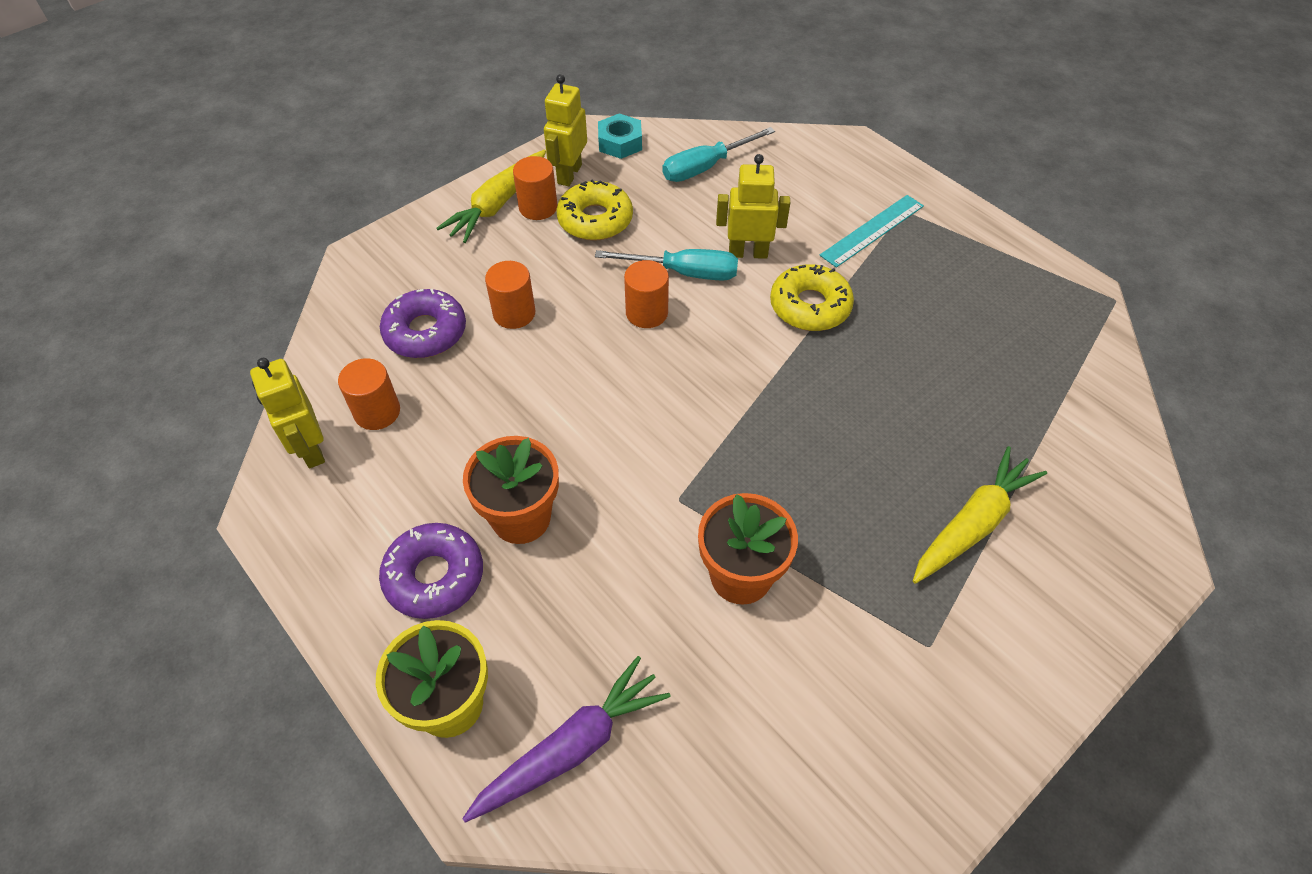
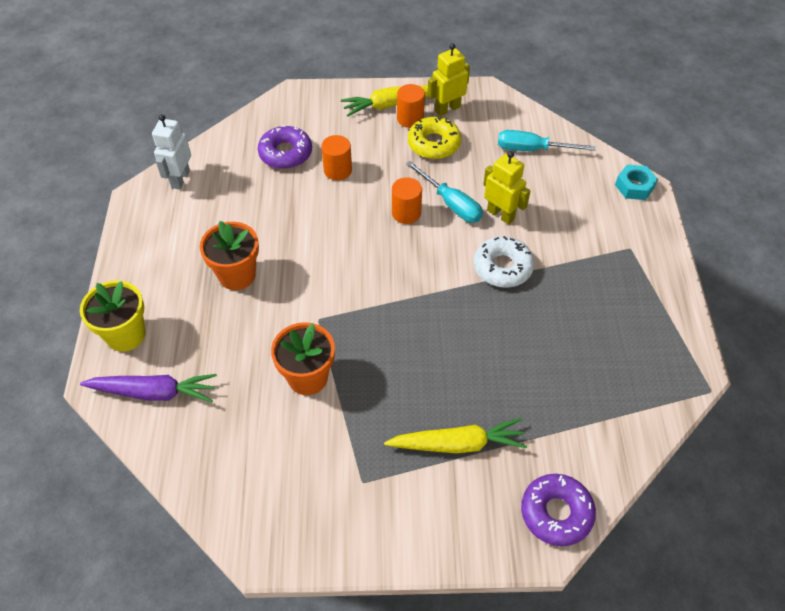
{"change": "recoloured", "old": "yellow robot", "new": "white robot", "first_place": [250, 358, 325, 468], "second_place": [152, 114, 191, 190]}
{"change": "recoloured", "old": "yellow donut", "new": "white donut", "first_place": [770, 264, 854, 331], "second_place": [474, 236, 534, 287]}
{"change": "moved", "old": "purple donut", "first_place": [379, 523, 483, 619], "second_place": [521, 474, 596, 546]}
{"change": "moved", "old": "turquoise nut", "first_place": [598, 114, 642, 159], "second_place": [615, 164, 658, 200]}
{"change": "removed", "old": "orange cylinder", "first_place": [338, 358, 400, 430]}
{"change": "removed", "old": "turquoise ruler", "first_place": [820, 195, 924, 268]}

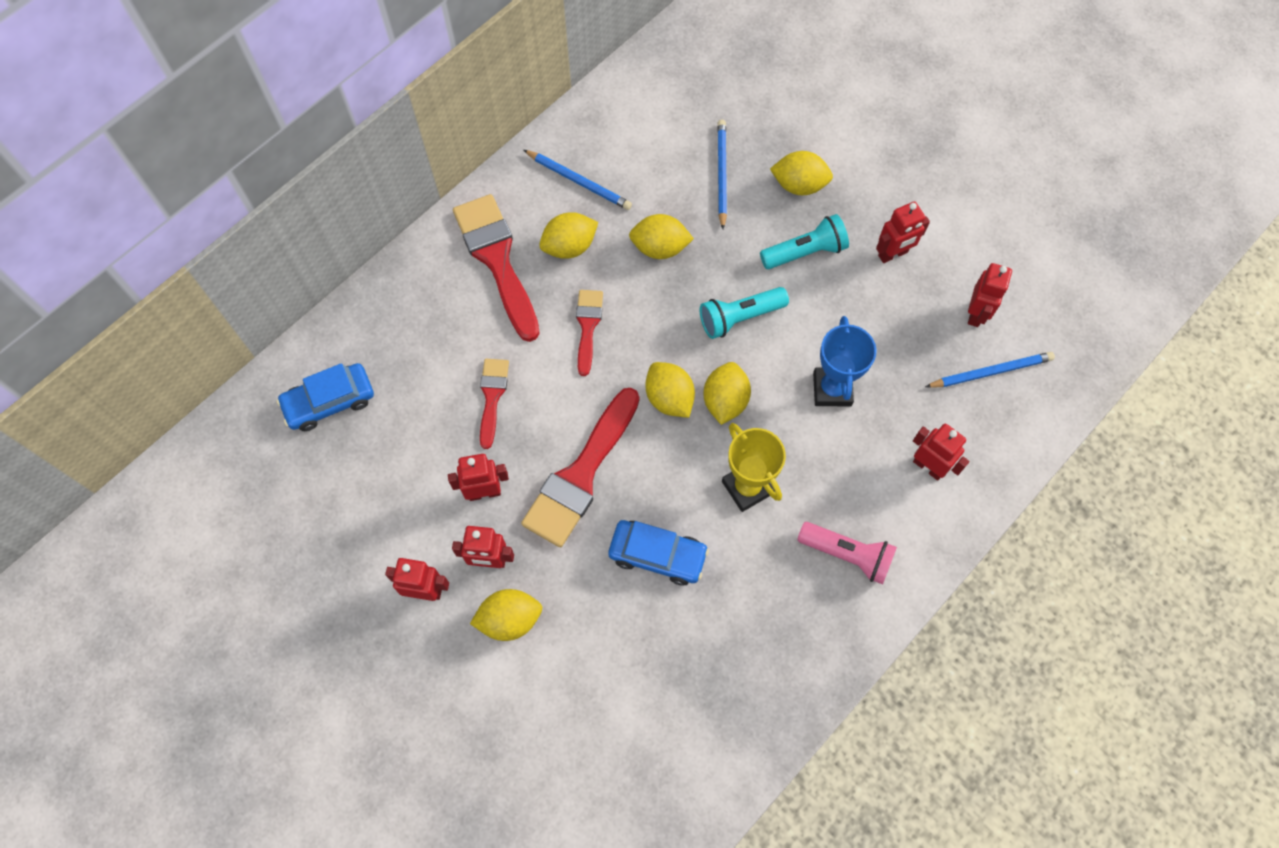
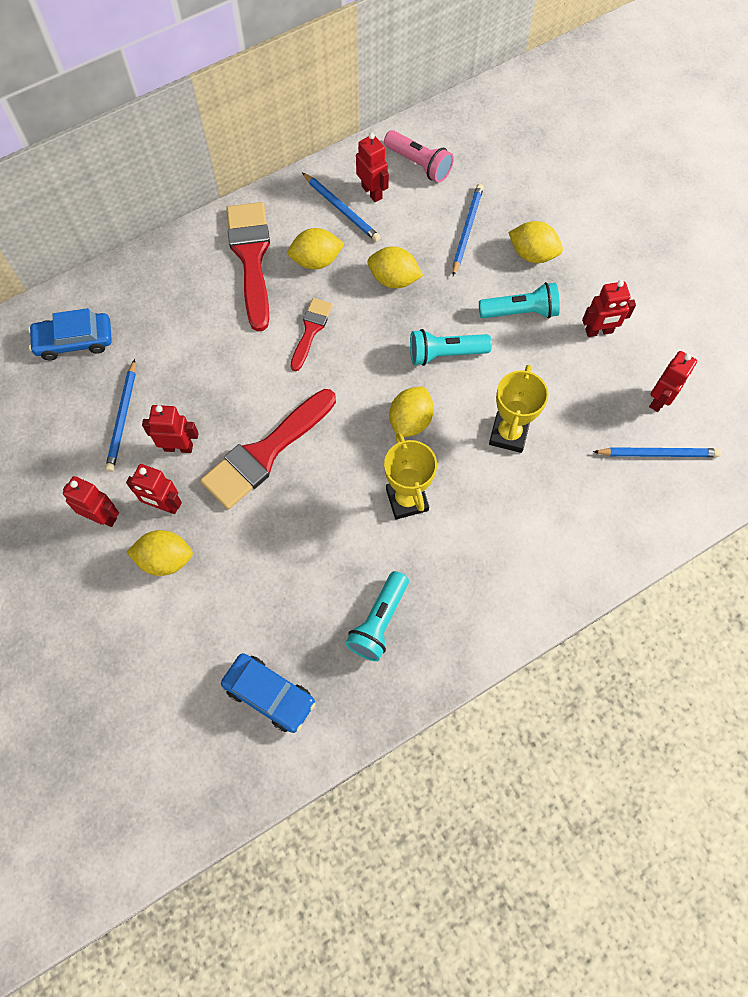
{"change": "added", "new": "blue pencil", "second_place": [105, 359, 136, 472]}
{"change": "moved", "old": "blue car", "first_place": [608, 520, 709, 585], "second_place": [221, 653, 316, 733]}
{"change": "added", "new": "turquoise flashlight", "second_place": [345, 571, 409, 661]}
{"change": "moved", "old": "red robot", "first_place": [913, 424, 969, 481], "second_place": [356, 133, 389, 202]}
{"change": "moved", "old": "pink flashlight", "first_place": [797, 522, 897, 584], "second_place": [384, 130, 454, 183]}
{"change": "recoloured", "old": "blue trophy", "new": "yellow trophy", "first_place": [813, 316, 877, 407], "second_place": [489, 365, 549, 453]}
{"change": "removed", "old": "red brush", "first_place": [480, 359, 509, 449]}
{"change": "removed", "old": "yellow lemon", "first_place": [645, 362, 695, 418]}

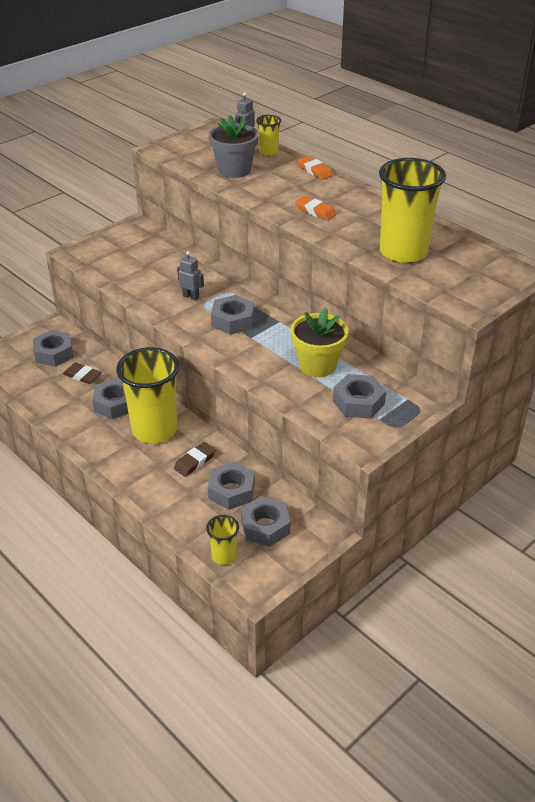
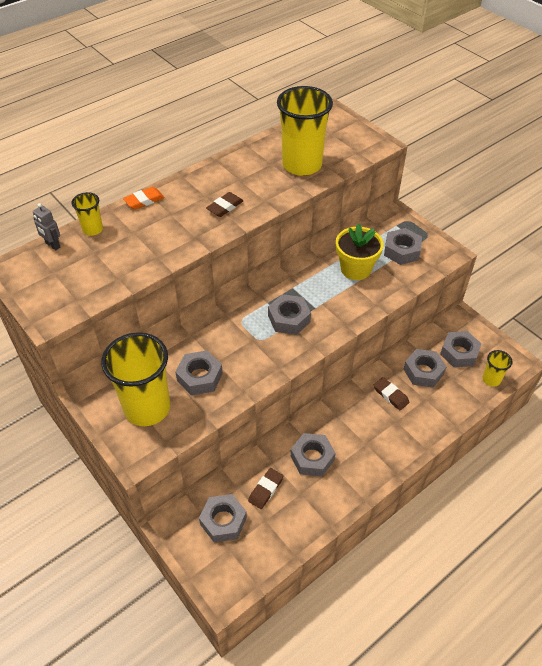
{"change": "moved", "old": "yellow cup", "first_place": [116, 347, 179, 443], "second_place": [101, 332, 170, 426]}
{"change": "added", "new": "grey nut", "second_place": [175, 351, 223, 395]}
{"change": "recoloured", "old": "orange eraser", "new": "brown eraser", "first_place": [295, 196, 337, 220], "second_place": [206, 192, 244, 217]}
{"change": "removed", "old": "grey robot", "first_place": [177, 251, 204, 301]}
{"change": "removed", "old": "grey flower pot", "first_place": [209, 115, 259, 178]}

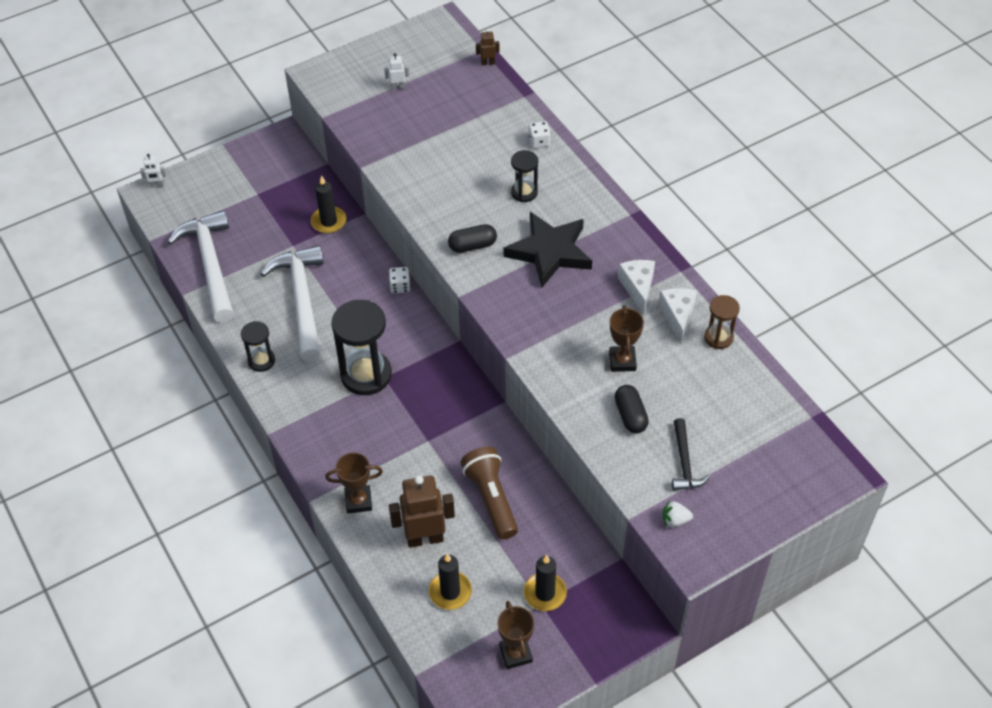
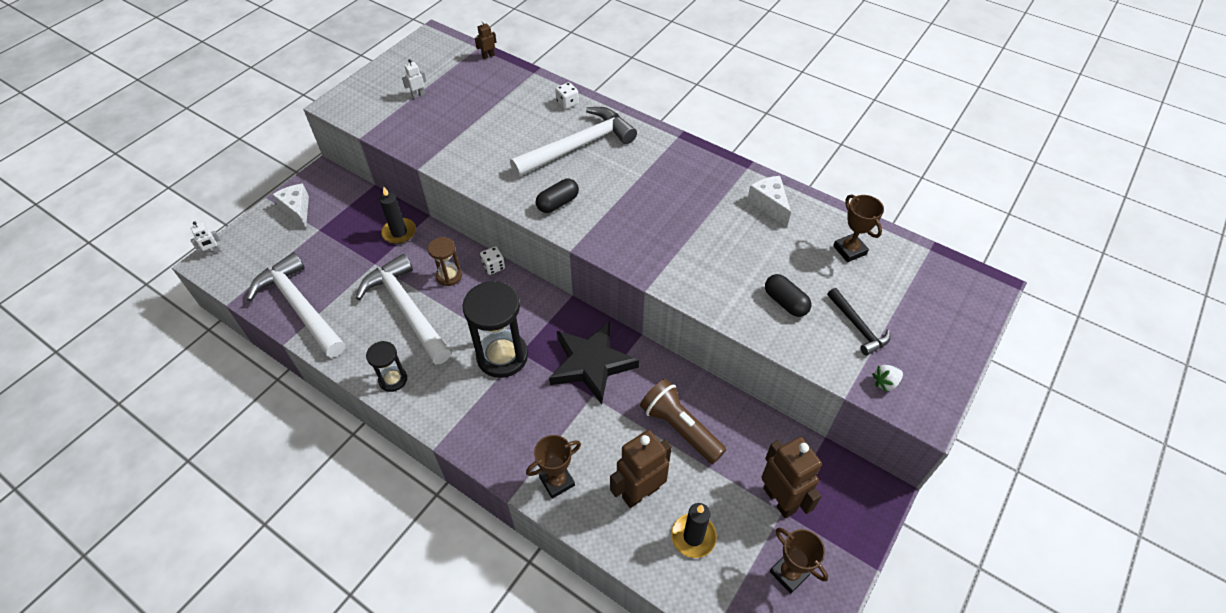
{"change": "moved", "old": "white cheese", "first_place": [618, 260, 655, 315], "second_place": [272, 184, 309, 229]}
{"change": "moved", "old": "brown hourglass", "first_place": [704, 295, 740, 349], "second_place": [428, 237, 462, 286]}
{"change": "replaced", "old": "black hourglass", "new": "white hammer", "first_place": [511, 150, 538, 202], "second_place": [510, 107, 637, 177]}
{"change": "moved", "old": "black star", "first_place": [504, 212, 592, 287], "second_place": [549, 321, 639, 404]}
{"change": "replaced", "old": "black candle", "new": "brown robot", "first_place": [524, 555, 567, 611], "second_place": [761, 437, 822, 518]}
{"change": "moved", "old": "brown trophy", "first_place": [609, 305, 644, 372], "second_place": [833, 194, 884, 262]}

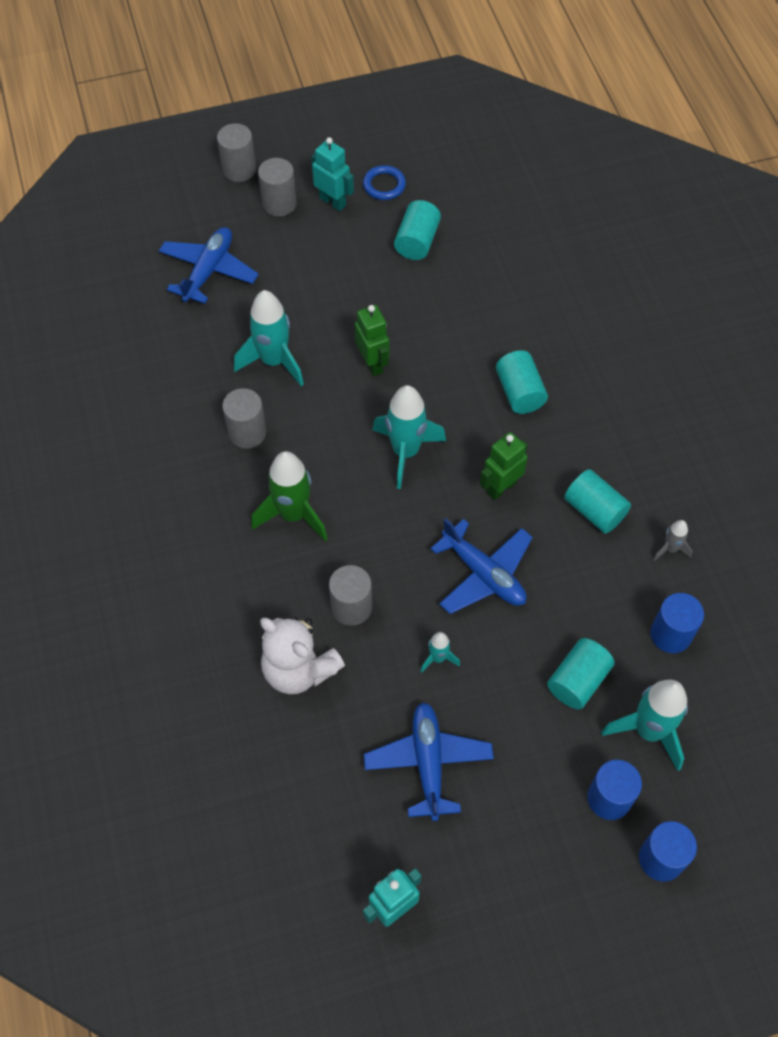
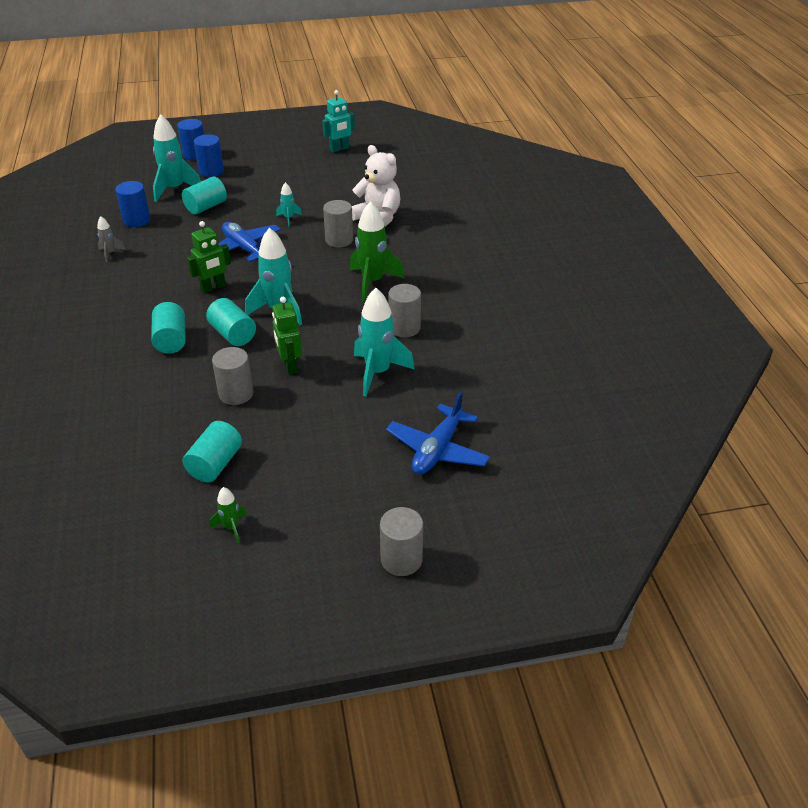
{"change": "moved", "old": "turquoise cylinder", "first_place": [564, 469, 631, 534], "second_place": [206, 298, 256, 346]}
{"change": "replaced", "old": "blue ring", "new": "green rocket", "first_place": [363, 165, 406, 200], "second_place": [210, 487, 247, 544]}
{"change": "moved", "old": "grey cylinder", "first_place": [258, 158, 297, 217], "second_place": [212, 347, 253, 405]}
{"change": "removed", "old": "turquoise robot", "first_place": [311, 137, 354, 211]}
{"change": "removed", "old": "blue plane", "first_place": [364, 702, 494, 821]}

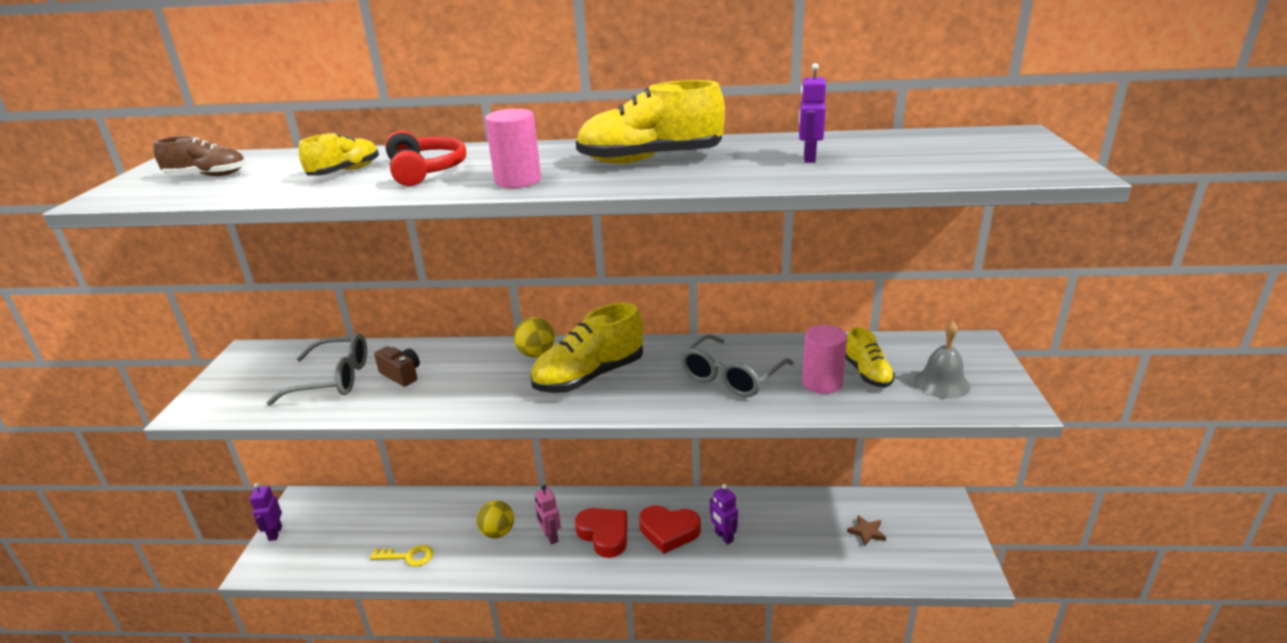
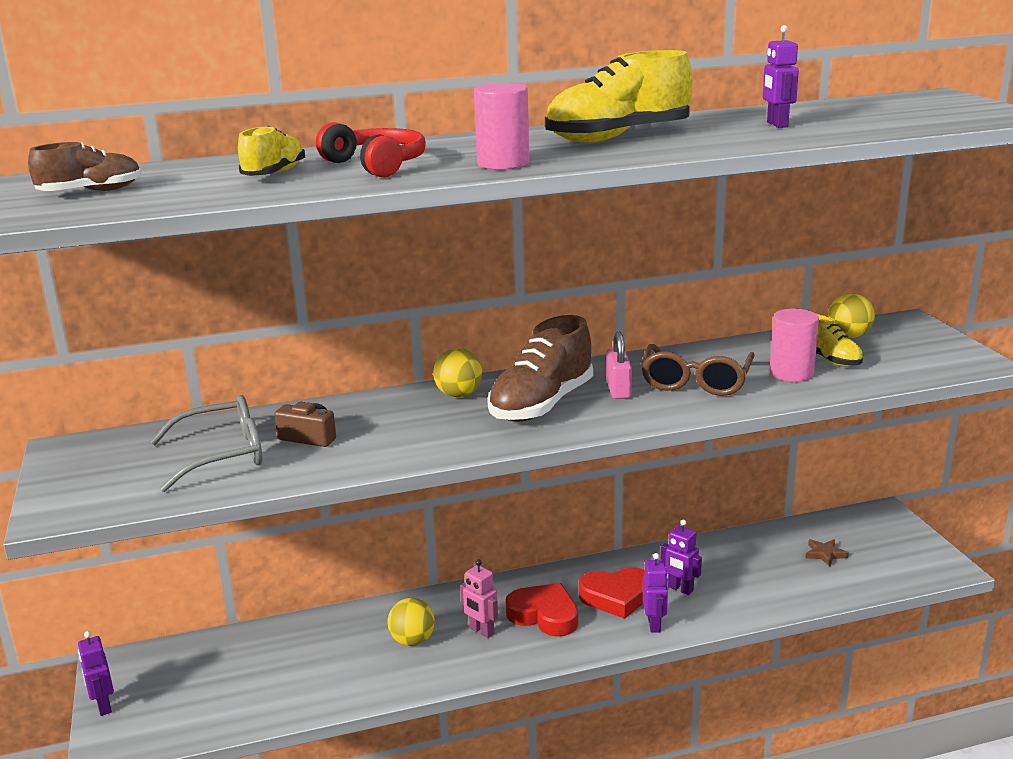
{"change": "recoloured", "old": "yellow shoe", "new": "brown shoe", "first_place": [530, 303, 643, 393], "second_place": [487, 315, 593, 422]}
{"change": "added", "new": "pink padlock", "second_place": [606, 331, 632, 399]}
{"change": "recoloured", "old": "grey glasses", "new": "brown glasses", "first_place": [680, 334, 794, 397], "second_place": [641, 344, 755, 396]}
{"change": "added", "new": "purple robot", "second_place": [643, 553, 668, 633]}
{"change": "added", "new": "yellow ball", "second_place": [828, 293, 875, 338]}
{"change": "removed", "old": "yellow key", "first_place": [370, 545, 433, 567]}
{"change": "removed", "old": "grey bell", "first_place": [914, 321, 970, 399]}

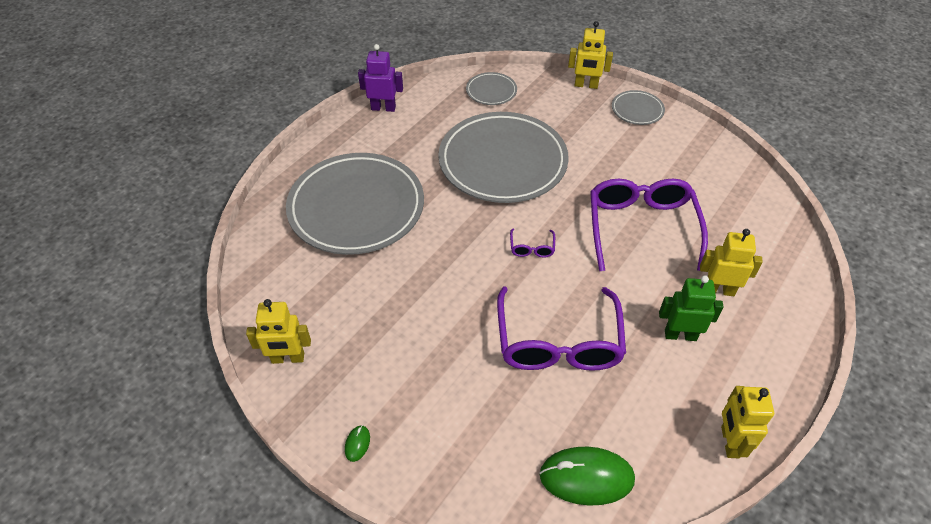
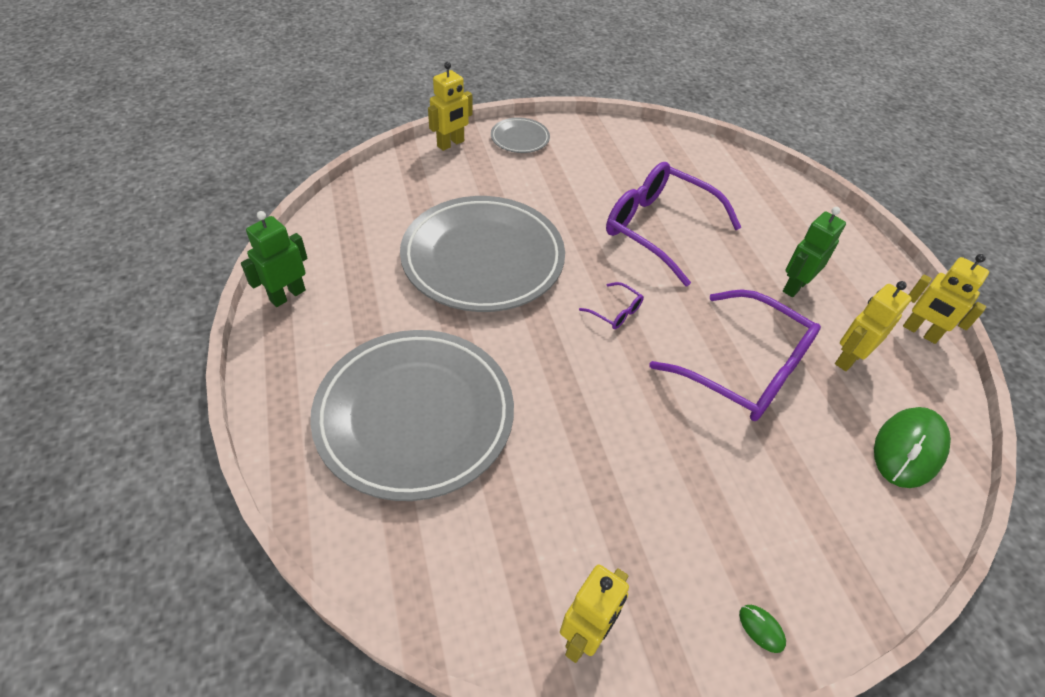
{"change": "recoloured", "old": "purple robot", "new": "green robot", "first_place": [358, 44, 403, 112], "second_place": [241, 211, 308, 307]}
{"change": "moved", "old": "yellow robot", "first_place": [700, 229, 763, 296], "second_place": [835, 281, 912, 371]}
{"change": "removed", "old": "grey plate", "first_place": [466, 72, 517, 105]}

